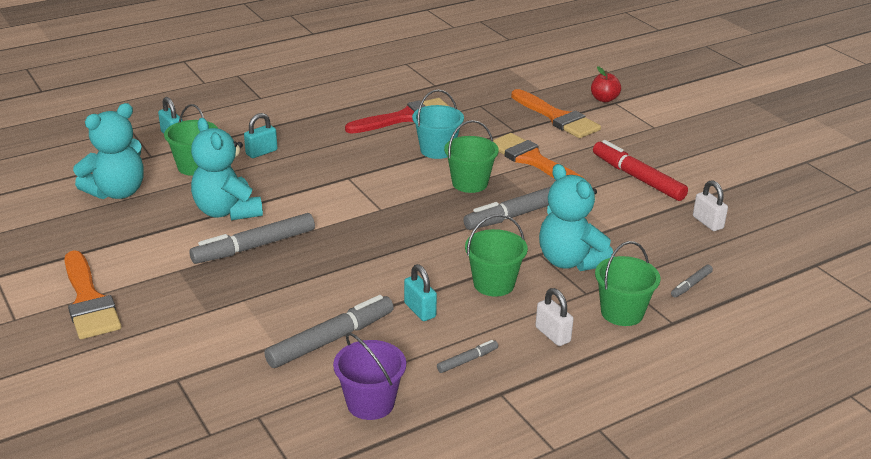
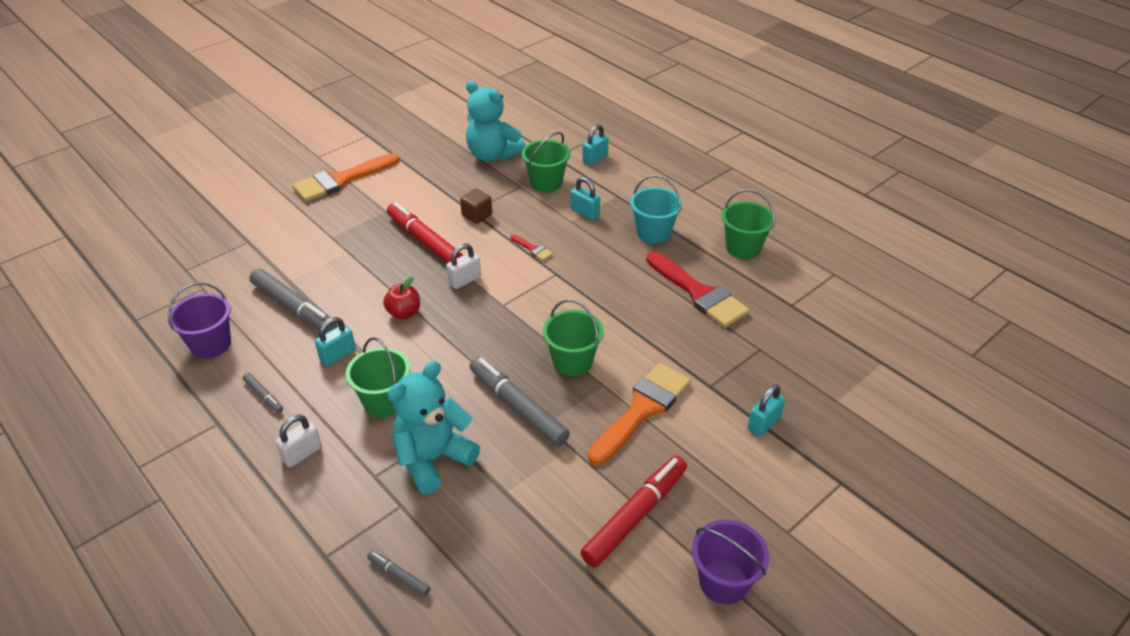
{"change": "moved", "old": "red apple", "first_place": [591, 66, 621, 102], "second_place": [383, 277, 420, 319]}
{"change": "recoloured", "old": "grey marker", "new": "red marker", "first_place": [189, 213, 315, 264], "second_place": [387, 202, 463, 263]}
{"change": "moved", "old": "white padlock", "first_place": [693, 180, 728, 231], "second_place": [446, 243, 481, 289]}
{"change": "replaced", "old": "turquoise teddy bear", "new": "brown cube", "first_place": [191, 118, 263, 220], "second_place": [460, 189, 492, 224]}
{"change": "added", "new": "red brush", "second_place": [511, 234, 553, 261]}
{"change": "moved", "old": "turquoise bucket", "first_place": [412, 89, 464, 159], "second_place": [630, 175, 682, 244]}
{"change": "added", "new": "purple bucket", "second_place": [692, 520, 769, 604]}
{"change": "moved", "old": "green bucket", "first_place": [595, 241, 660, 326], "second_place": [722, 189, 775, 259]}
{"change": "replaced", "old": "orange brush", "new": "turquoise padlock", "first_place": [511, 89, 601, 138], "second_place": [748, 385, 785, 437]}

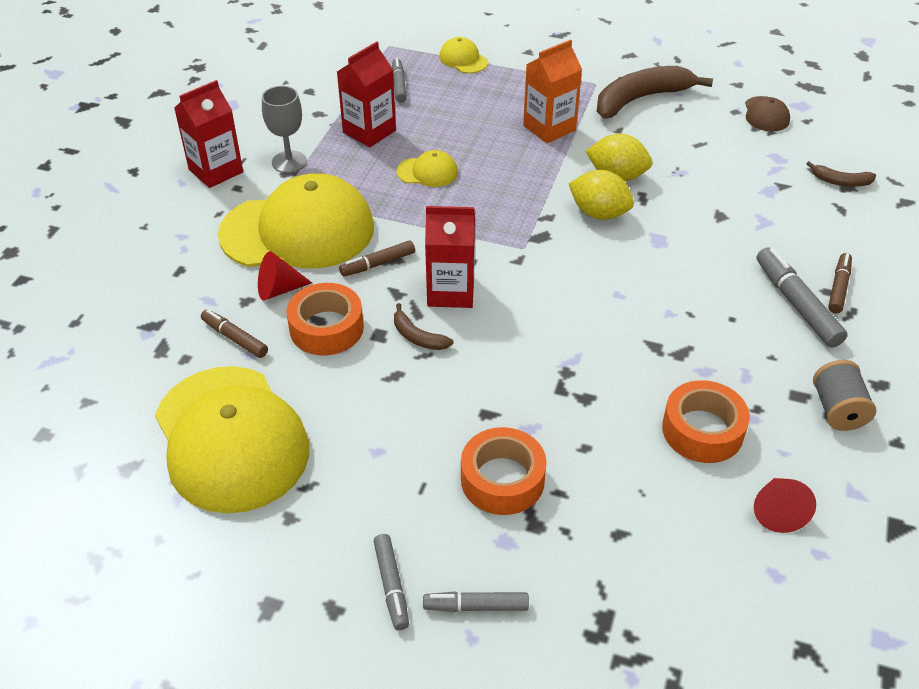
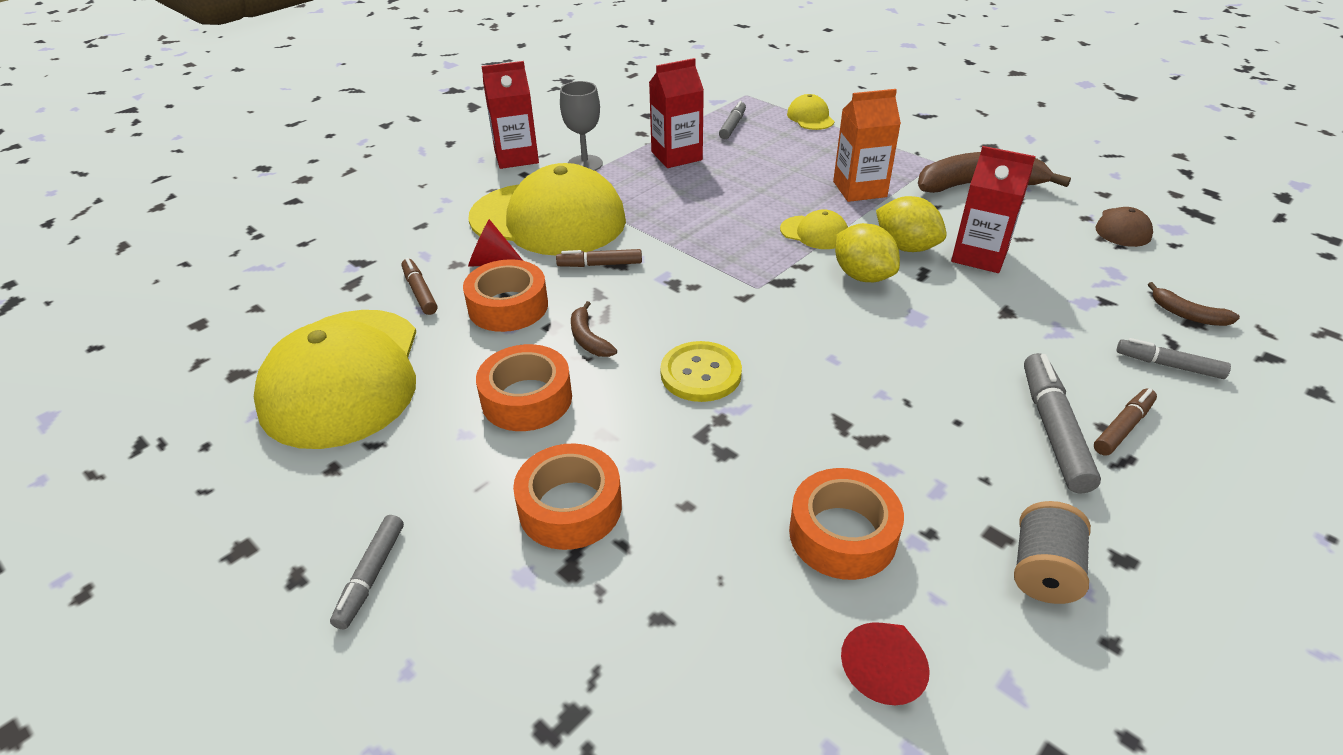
{"change": "added", "new": "orange tape", "second_place": [476, 344, 572, 431]}
{"change": "added", "new": "yellow button", "second_place": [660, 341, 742, 402]}
{"change": "moved", "old": "yellow cap", "first_place": [396, 150, 458, 187], "second_place": [780, 209, 848, 249]}
{"change": "moved", "old": "red carton", "first_place": [425, 206, 475, 308], "second_place": [951, 146, 1036, 273]}
{"change": "moved", "old": "grey marker", "first_place": [423, 591, 529, 612], "second_place": [1117, 338, 1231, 379]}

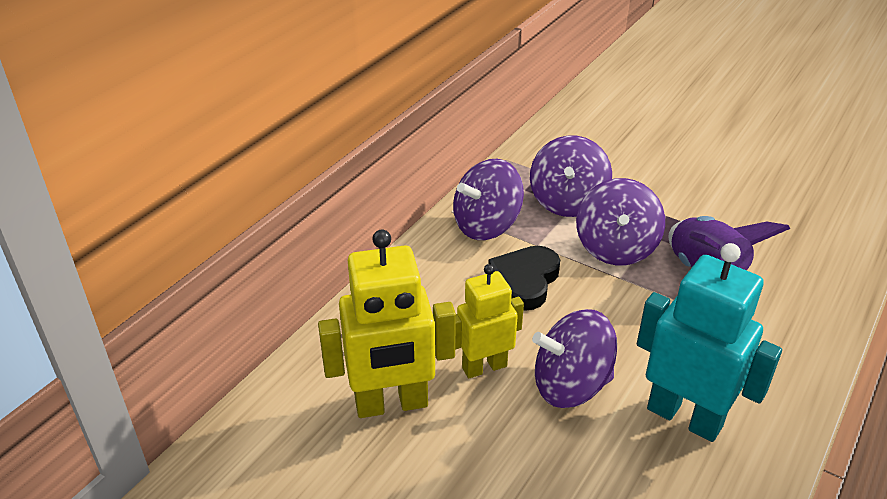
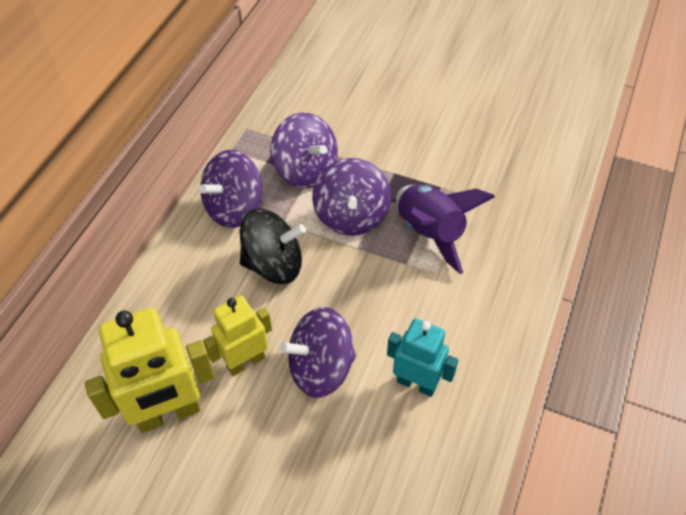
{"change": "replaced", "old": "black heart", "new": "black spinning top", "first_place": [489, 246, 560, 311], "second_place": [240, 209, 306, 284]}
{"change": "turned", "old": "purple spinning top", "first_place": [530, 135, 612, 217], "second_place": [271, 113, 338, 188], "degrees": -45}
{"change": "resized", "old": "turquoise robot", "first_place": [637, 243, 782, 442], "second_place": [387, 319, 458, 397], "factor": 0.64}

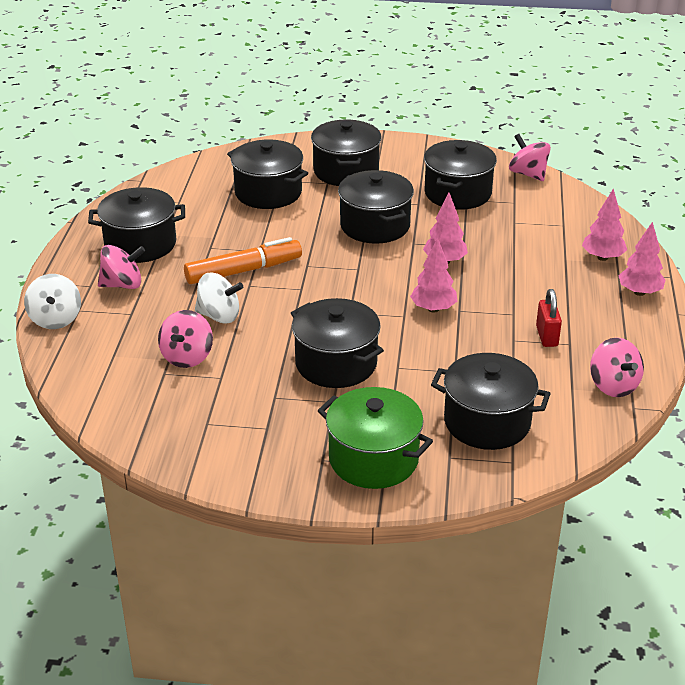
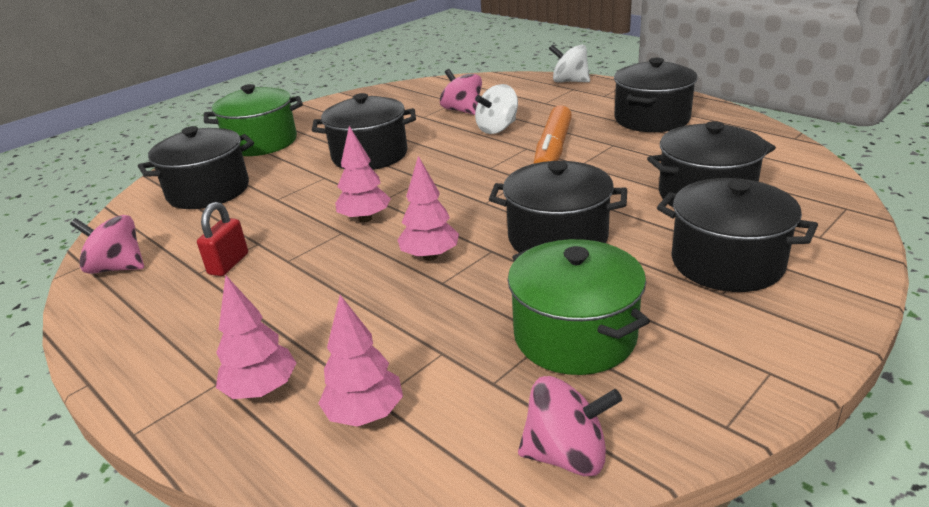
{"change": "turned", "old": "red padlock", "first_place": [536, 289, 562, 347], "second_place": [197, 202, 248, 276], "degrees": 75}
{"change": "moved", "old": "pink tree", "first_place": [618, 222, 665, 296], "second_place": [318, 295, 403, 427]}
{"change": "recoloured", "old": "black pot", "new": "green pot", "first_place": [424, 140, 497, 210], "second_place": [508, 239, 650, 375]}
{"change": "removed", "old": "pink spinning top", "first_place": [98, 245, 145, 289]}

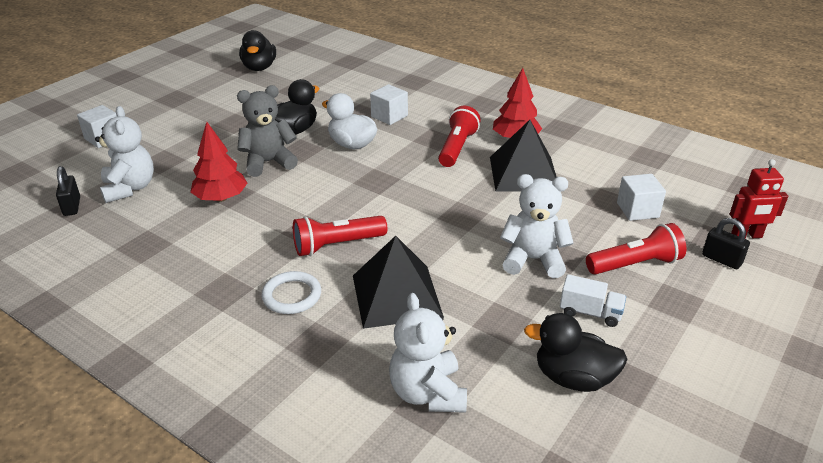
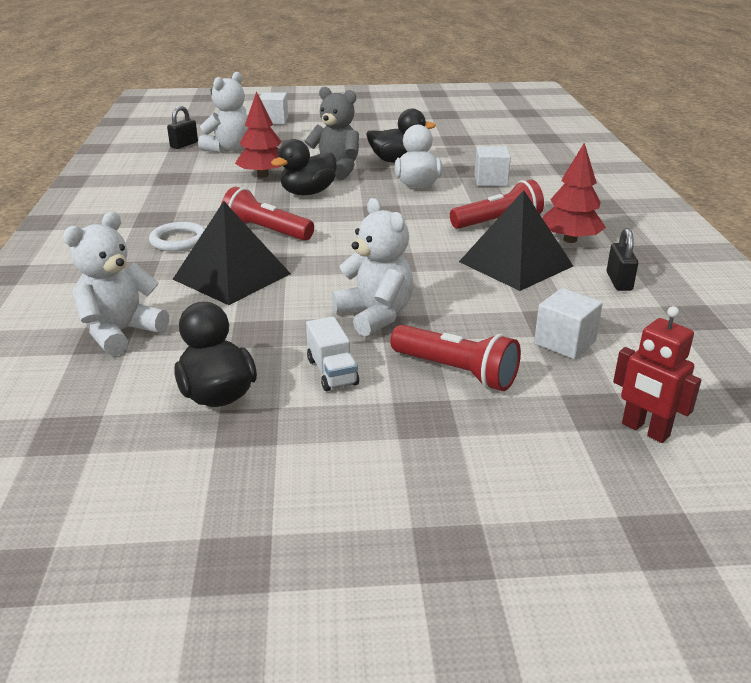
{"change": "moved", "old": "black duck", "first_place": [239, 30, 276, 71], "second_place": [271, 139, 337, 195]}
{"change": "moved", "old": "black padlock", "first_place": [702, 218, 750, 269], "second_place": [607, 228, 638, 291]}

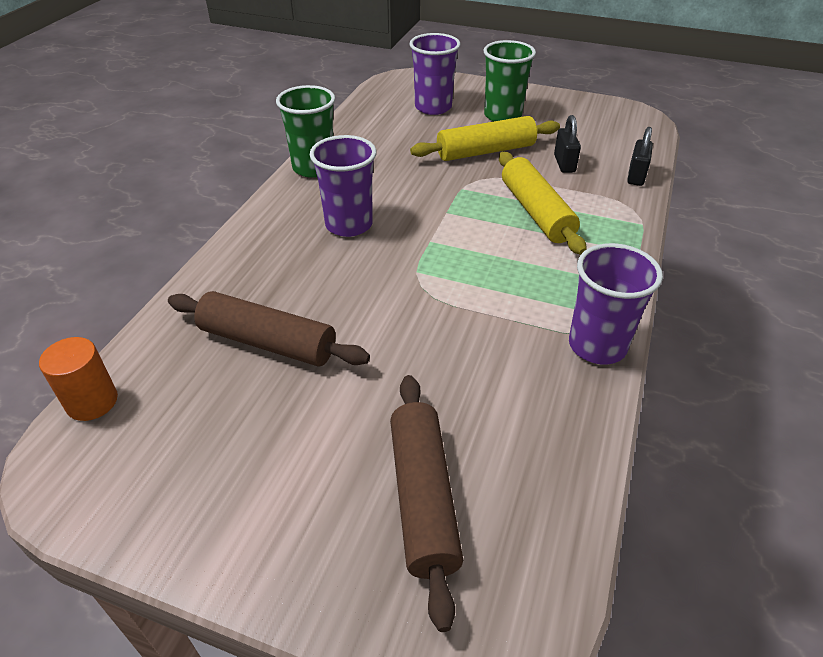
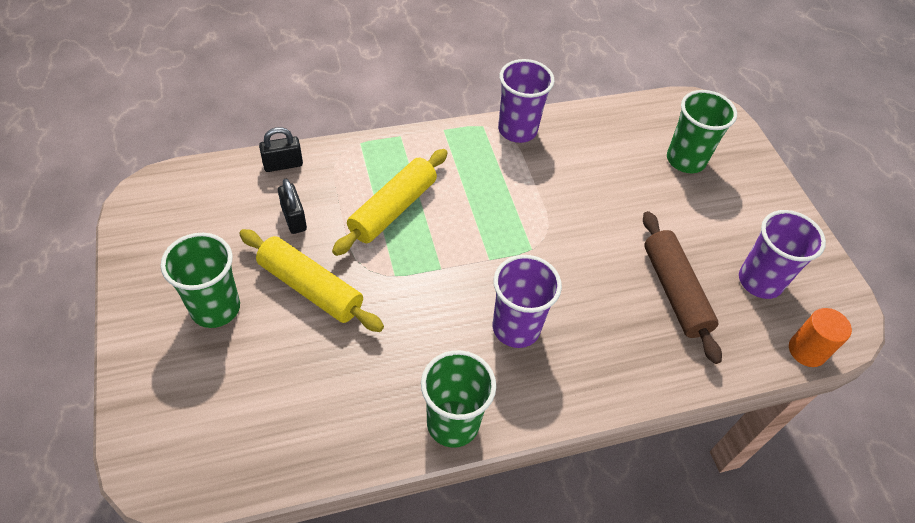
{"change": "turned", "old": "black padlock", "first_place": [554, 115, 581, 173], "second_place": [278, 179, 307, 234], "degrees": -75}
{"change": "replaced", "old": "brown rolling pin", "new": "green cup", "first_place": [390, 375, 463, 632], "second_place": [667, 90, 737, 173]}
{"change": "moved", "old": "purple cup", "first_place": [409, 33, 461, 115], "second_place": [739, 210, 826, 299]}

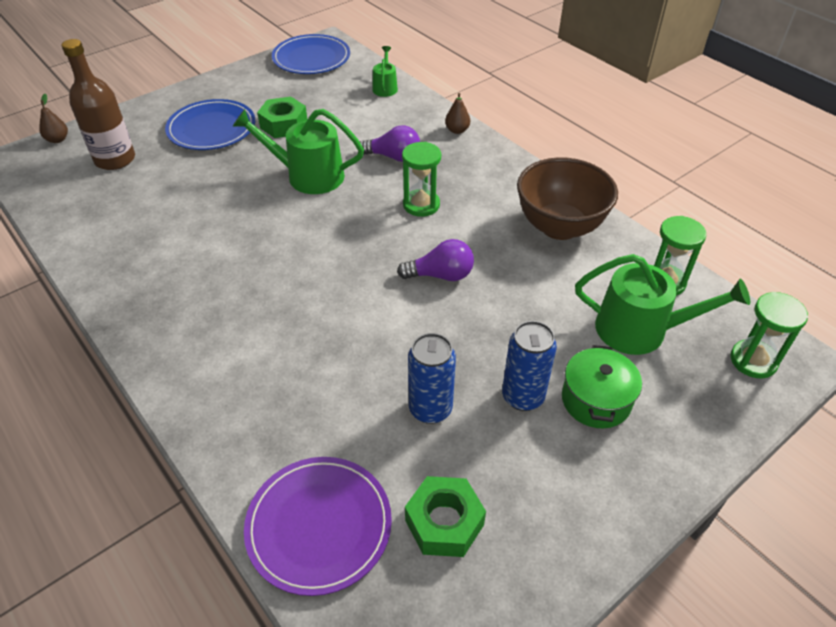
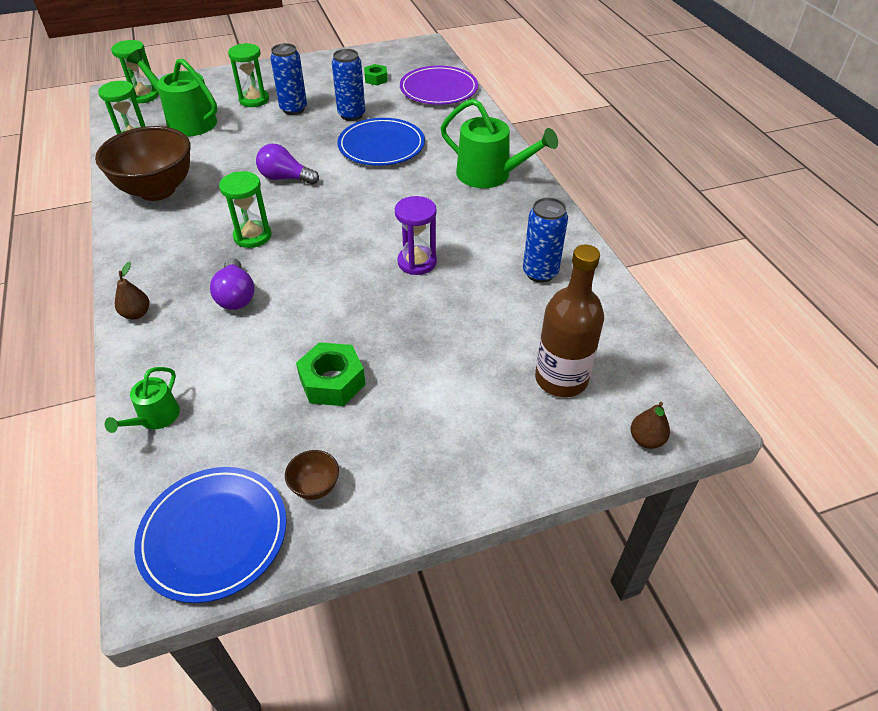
{"change": "turned", "old": "purple light bulb", "first_place": [360, 125, 420, 162], "second_place": [210, 258, 255, 310], "degrees": -135}
{"change": "replaced", "old": "green pot", "new": "green hourglass", "first_place": [562, 345, 642, 428], "second_place": [228, 43, 269, 107]}
{"change": "added", "new": "brown bowl", "second_place": [285, 450, 339, 500]}
{"change": "moved", "old": "blue plate", "first_place": [165, 99, 255, 150], "second_place": [337, 118, 425, 166]}
{"change": "resized", "old": "green nut", "first_place": [405, 476, 486, 557], "second_place": [364, 64, 388, 85], "factor": 0.61}
{"change": "added", "new": "purple hourglass", "second_place": [395, 196, 437, 275]}
{"change": "moved", "old": "green watering can", "first_place": [233, 109, 364, 194], "second_place": [441, 98, 558, 188]}
{"change": "added", "new": "blue can", "second_place": [523, 197, 568, 283]}

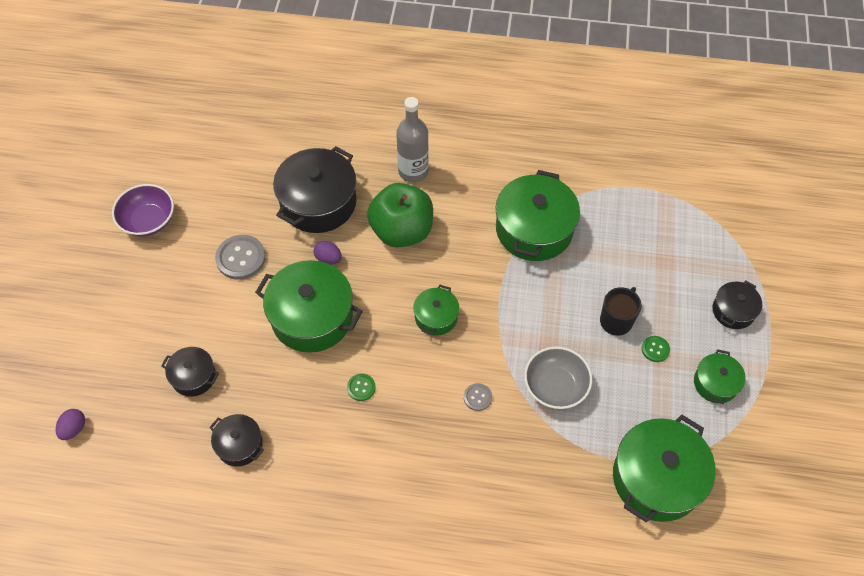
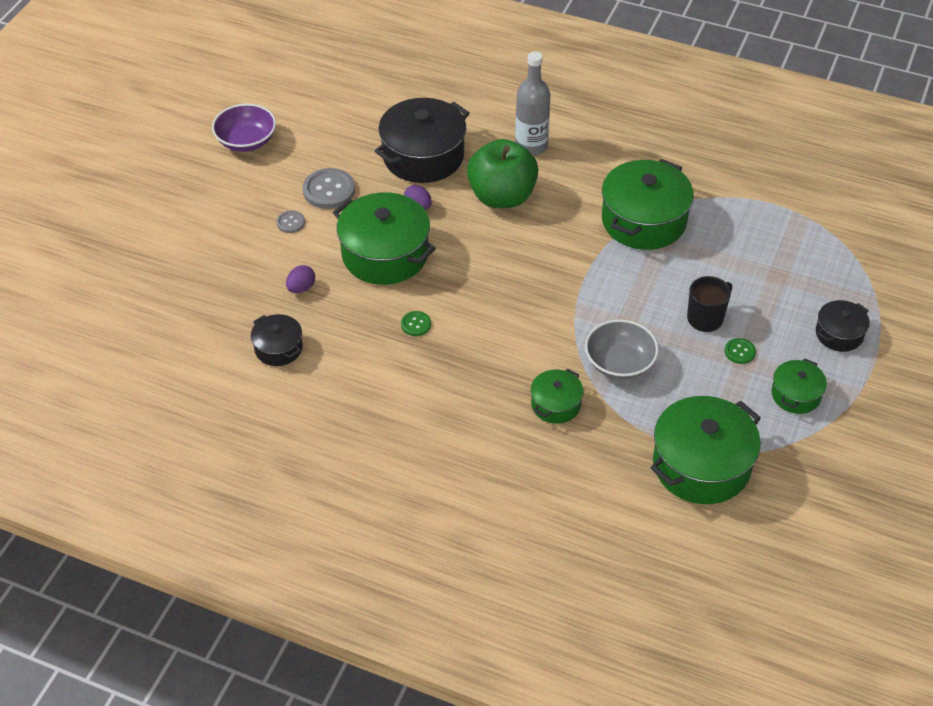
{"change": "moved", "old": "grey button", "first_place": [464, 383, 492, 411], "second_place": [276, 210, 305, 233]}
{"change": "moved", "old": "purple egg", "first_place": [56, 409, 85, 440], "second_place": [286, 265, 315, 293]}
{"change": "moved", "old": "green pot", "first_place": [413, 285, 459, 336], "second_place": [530, 368, 584, 424]}
{"change": "removed", "old": "black pot", "first_place": [161, 347, 219, 397]}

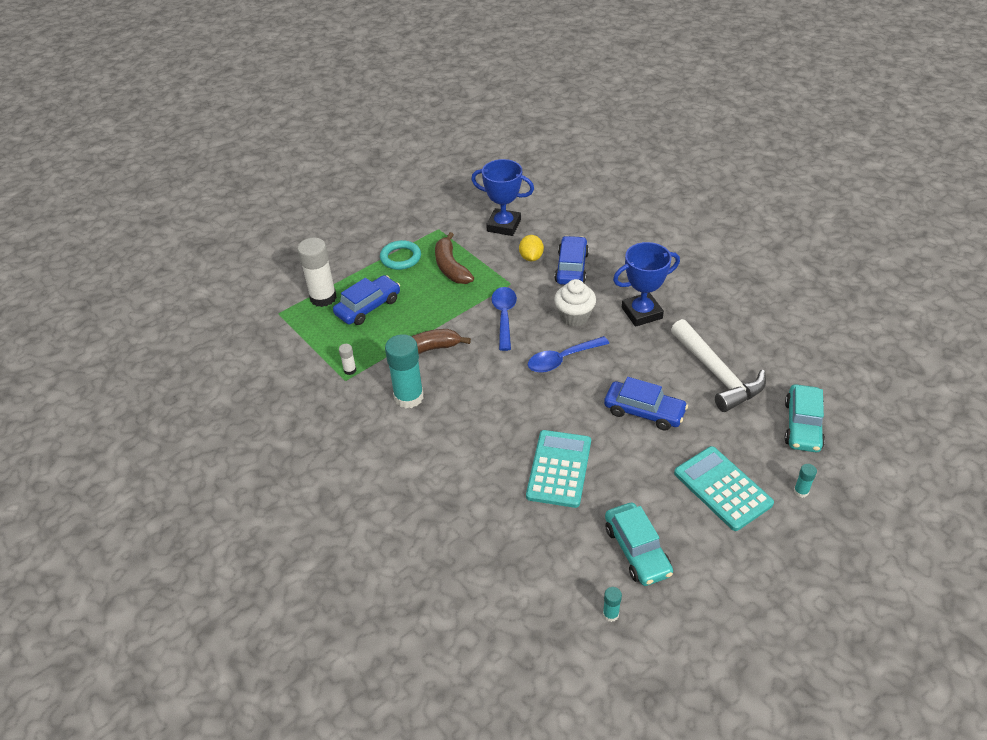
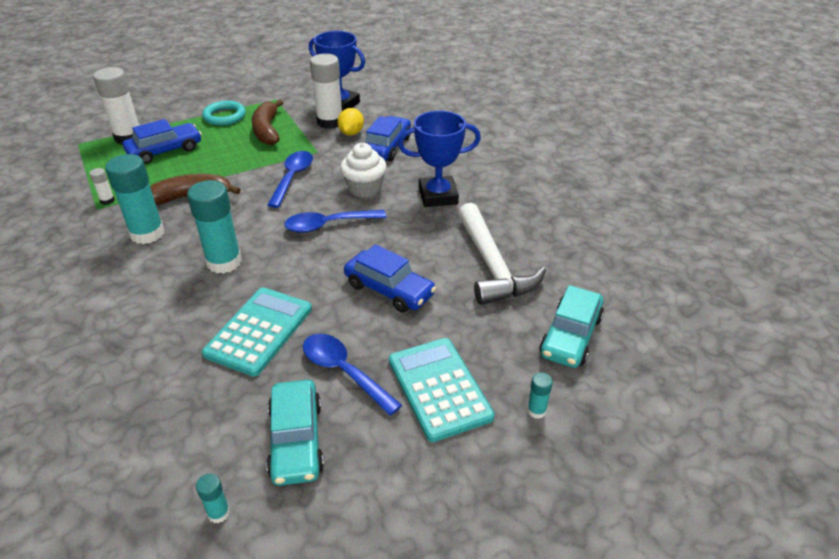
{"change": "added", "new": "turquoise glue stick", "second_place": [187, 180, 242, 274]}
{"change": "added", "new": "blue spoon", "second_place": [303, 334, 402, 416]}
{"change": "added", "new": "white glue stick", "second_place": [310, 53, 342, 129]}

